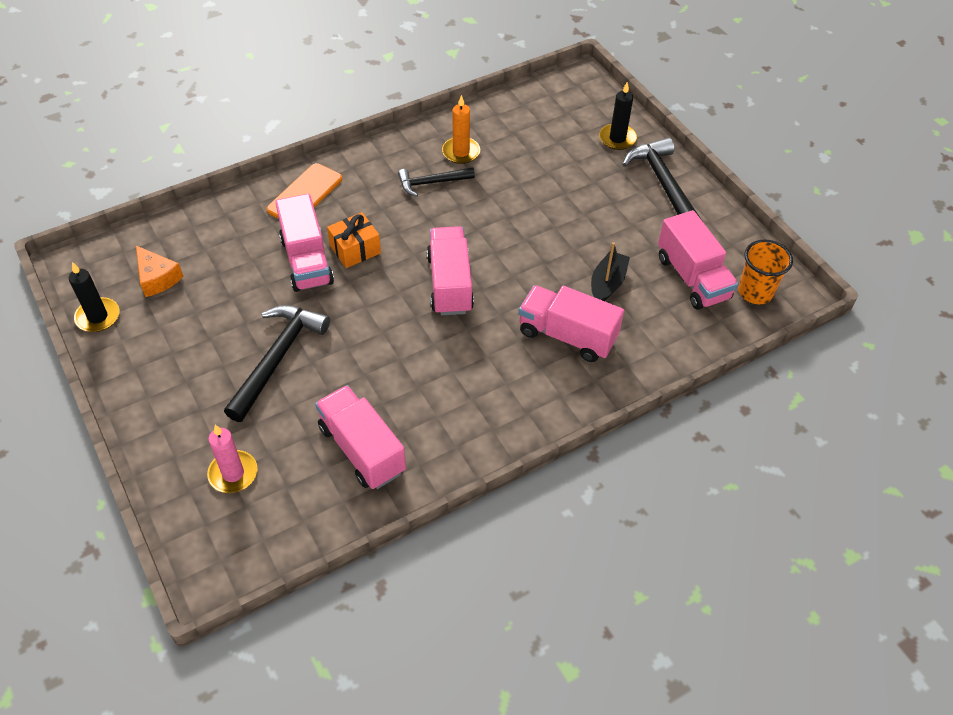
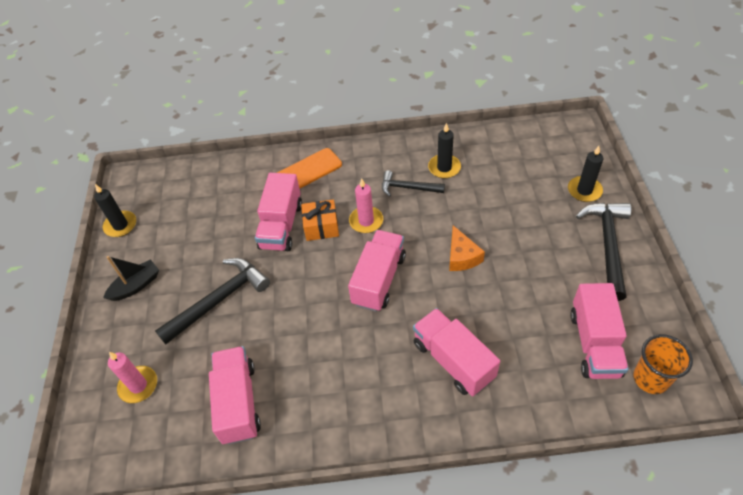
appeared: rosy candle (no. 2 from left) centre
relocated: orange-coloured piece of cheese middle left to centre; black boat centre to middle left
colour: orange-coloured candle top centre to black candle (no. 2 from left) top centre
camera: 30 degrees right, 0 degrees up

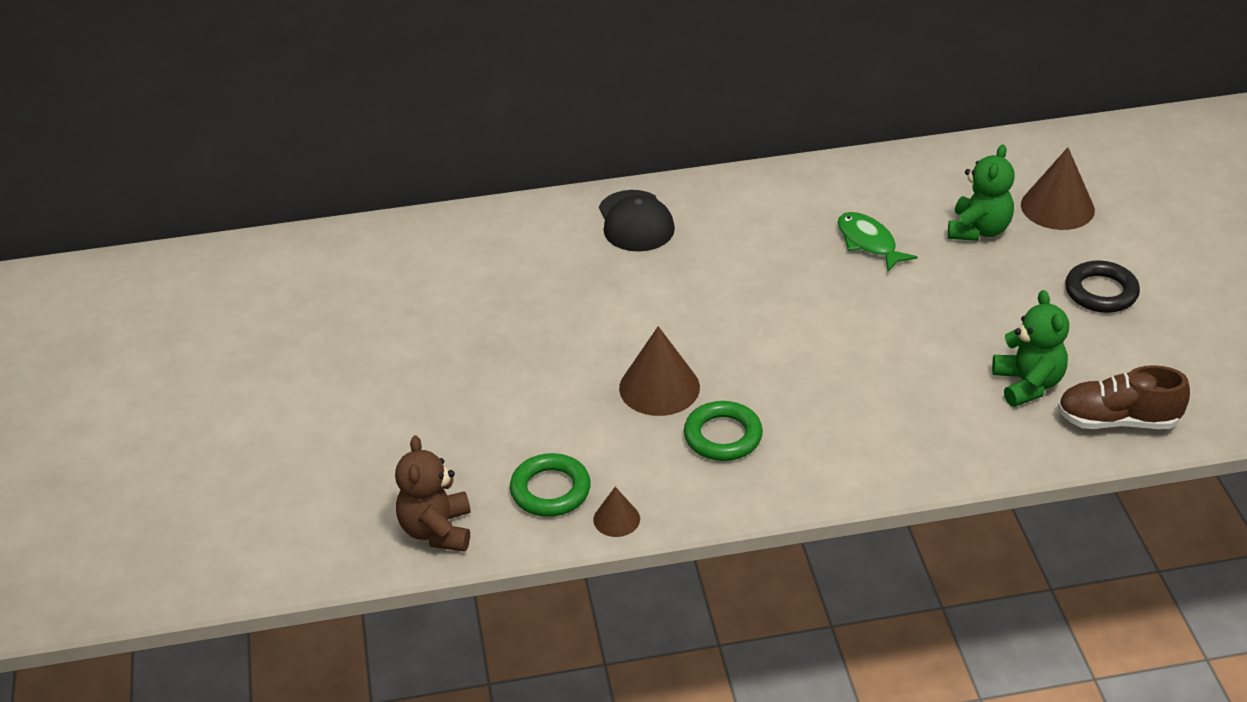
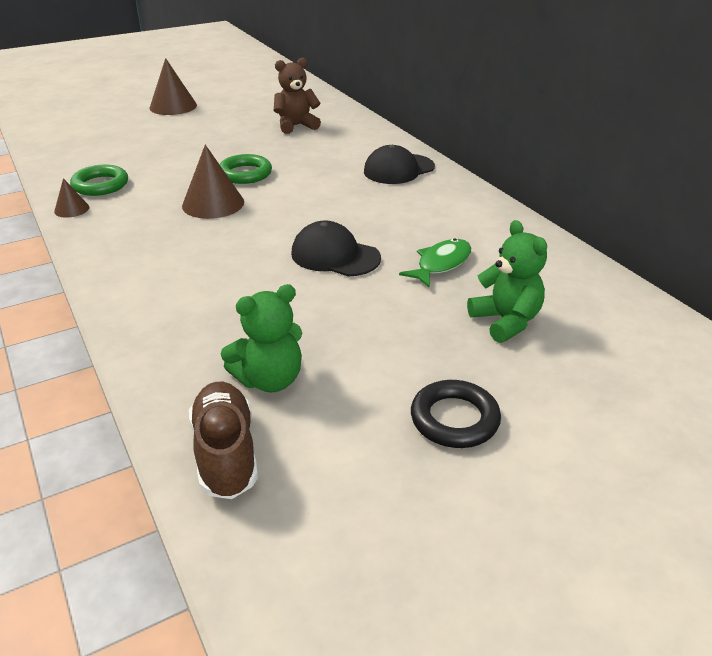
appeared: black cap (no. 1 from left) centre
relocated: russet teddy bear bottom centre to top centre; leaf-green ring (no. 2 from left) centre to top centre; russet solid cone (no. 3 from left in the first image) top right to russet solid cone (no. 2 from left) top left
spun: leaf-green teddy bear (no. 1 from left in the first image) top right = middle right 120 degrees counterclockwise
camera: 70 degrees right, 5 degrees down

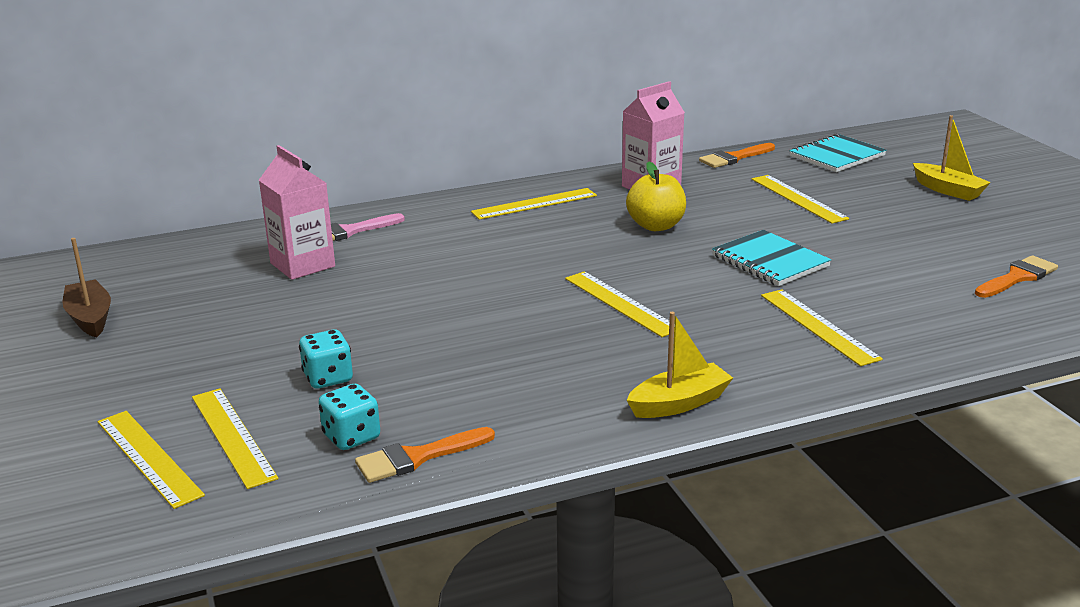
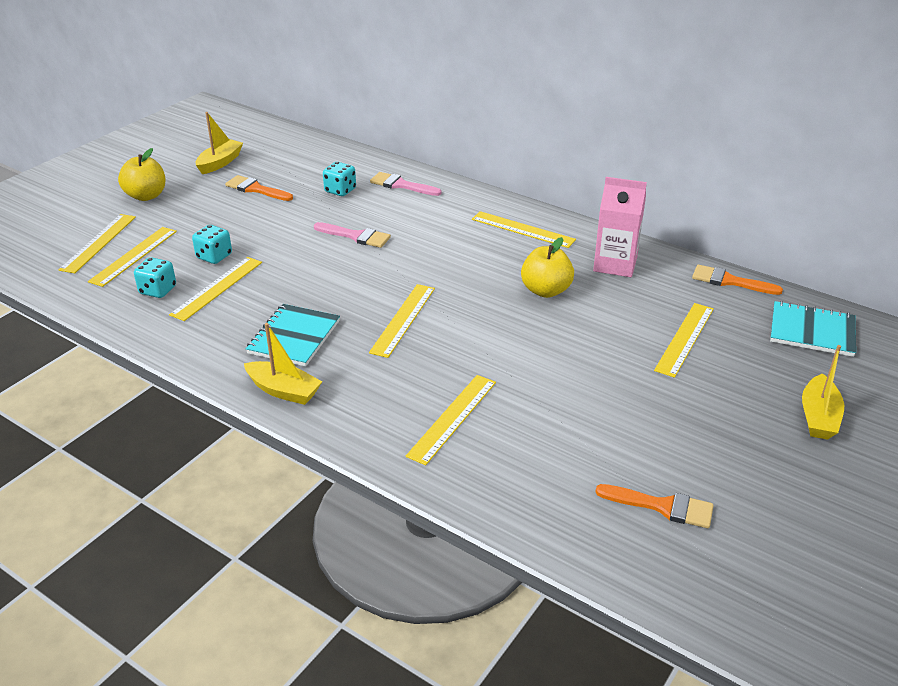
appeared: yellow apple fruit (no. 1 from left) top left; yellow ruler (no. 3 from left) middle left; rosy paintbrush (no. 1 from left) centre
relocated: orange-coloured paintbrush (no. 1 from left) bottom centre to top left; teal notebook (no. 1 from left) middle right to middle left
exchanged: rosy carton (no. 1 from left) middle left to teal dice (no. 3 from left) top centre
colour: russet boat middle left to yellow boat (no. 1 from left) top left
camera: 55 degrees right, 10 degrees up

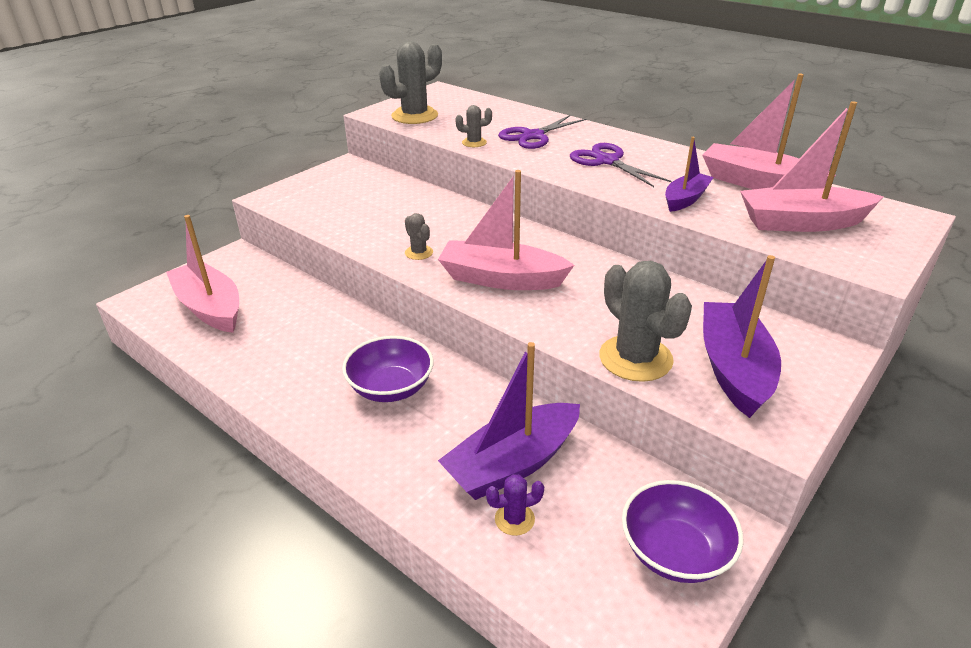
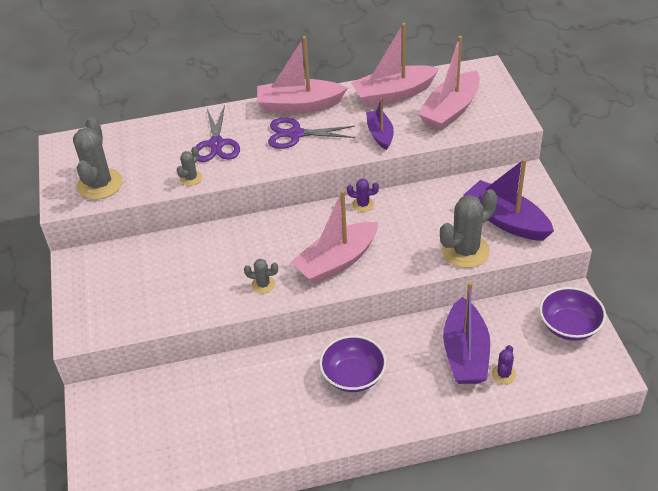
appeared: violet saguaro cactus (no. 1 from left) centre
relocated: rosy boat (no. 1 from left) middle left to top centre
spun: gray saguaro cactus (no. 4 from left) centre = middle right 45 degrees counterclockwise
camera: 50 degrees left, 10 degrees up

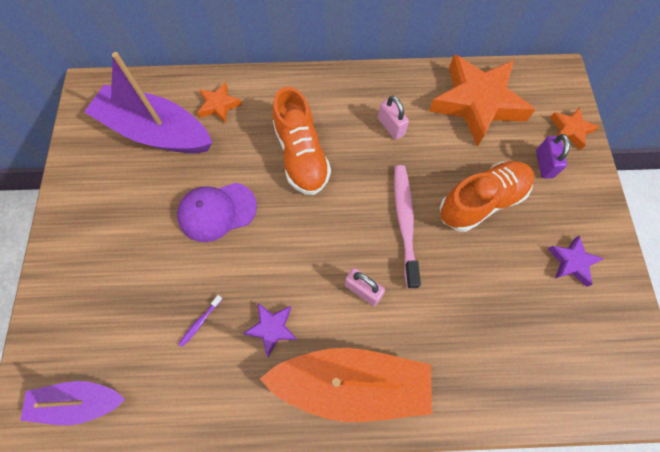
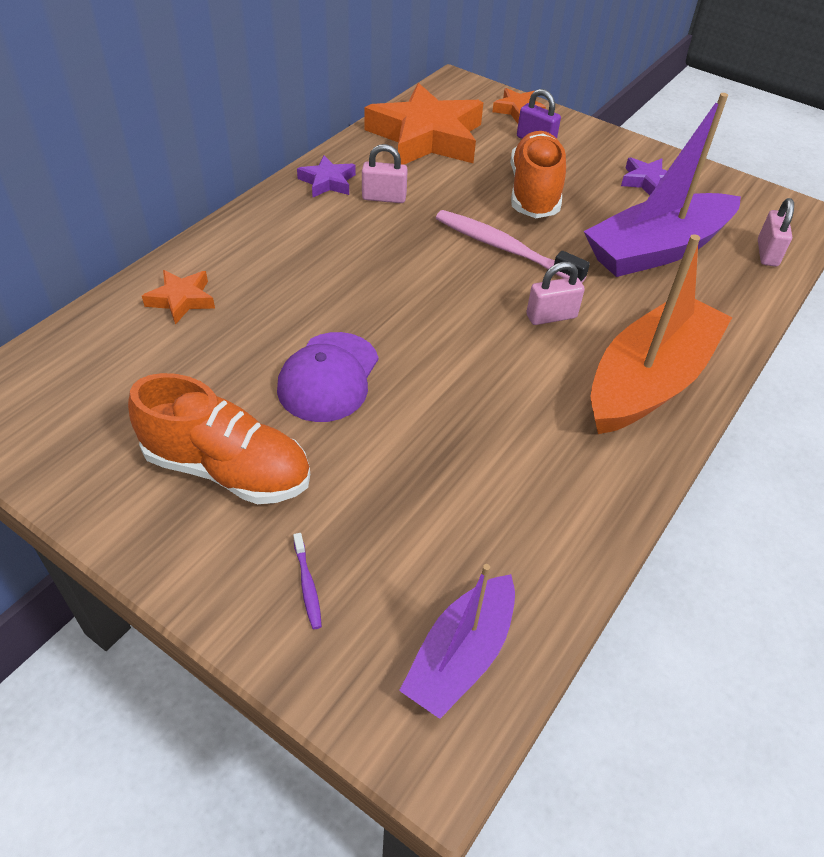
appeared: rosy small lock (no. 3 from left) top right
relocated: violet boat (no. 2 from left) top left to top right; violet toothbrush bottom left to bottom centre; violet five-pointed star (no. 1 from left) bottom centre to top centre; orange-coloured shoe (no. 1 from left) top centre to middle left
camera: 55 degrees left, 20 degrees down

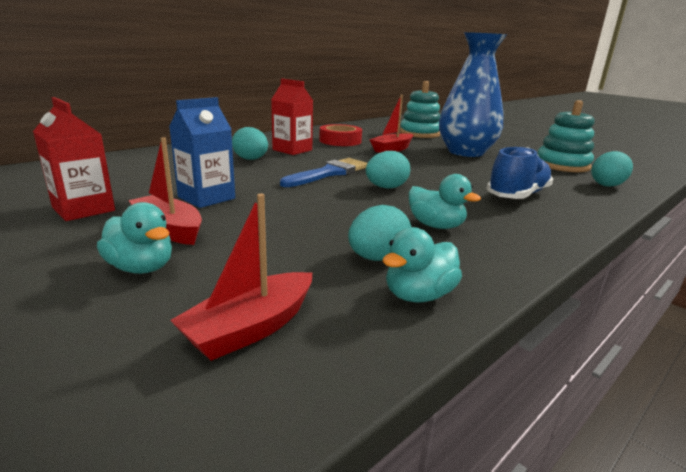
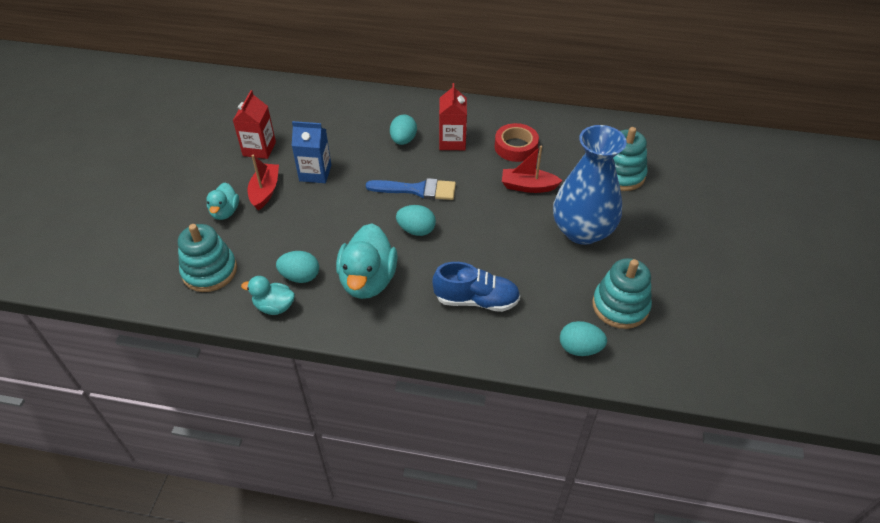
exchanged: red boat (no. 2 from left) centre to teal stacking rings (no. 1 from left) middle left
size: teal duck (no. 3 from left) centre = centre x1.79
camera: 55 degrees right, 25 degrees up

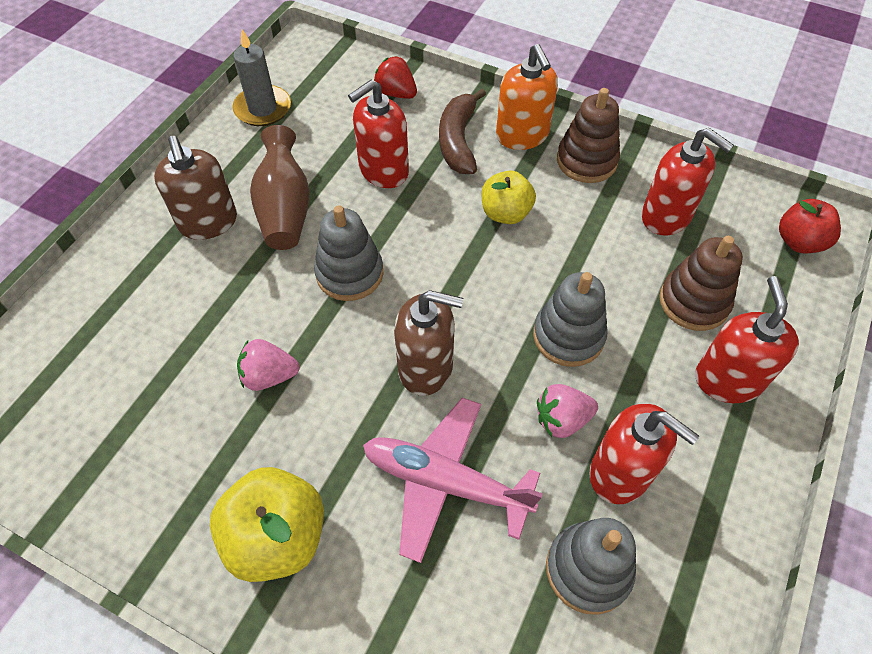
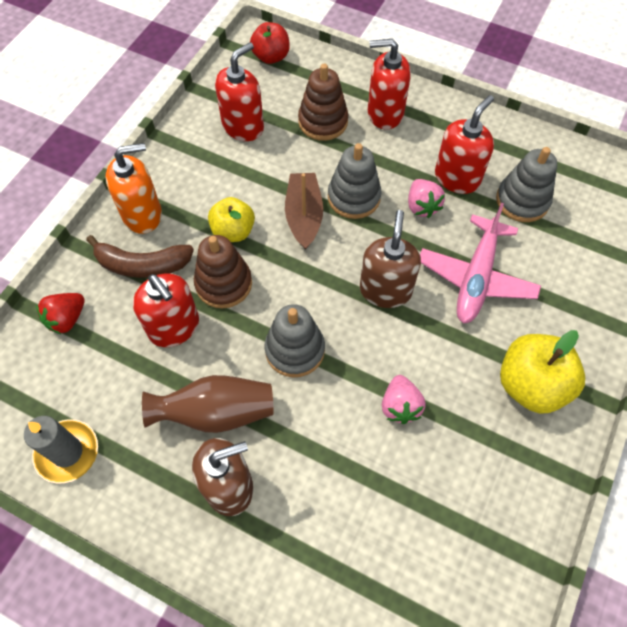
appeared: russet boat centre
relocated: russet stacking rings (no. 1 from left) top right to centre
camera: 90 degrees left, 5 degrees up

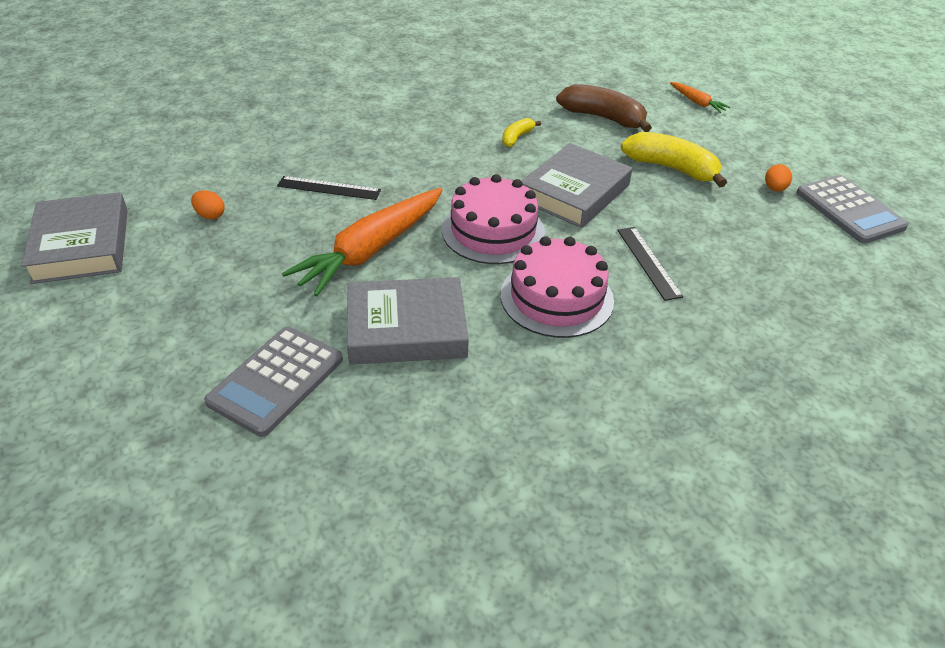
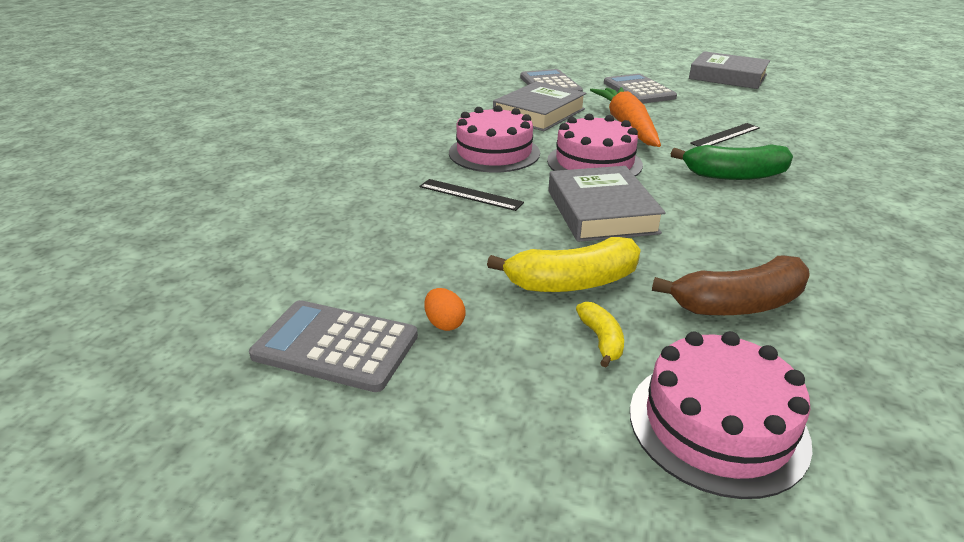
missing: orange-coloured egg shape (no. 1 from left) top left
appeared: gray calculator (no. 3 from left) top centre; leaf-green toy banana top right
relocated: yellow toy banana (no. 1 from left in the first image) top centre to yellow toy banana (no. 2 from left) centre
exchanged: orange-coloured root vegetable (no. 2 from left) top right to rosy gateau (no. 3 from left) bottom right
camera: 135 degrees right, 10 degrees down

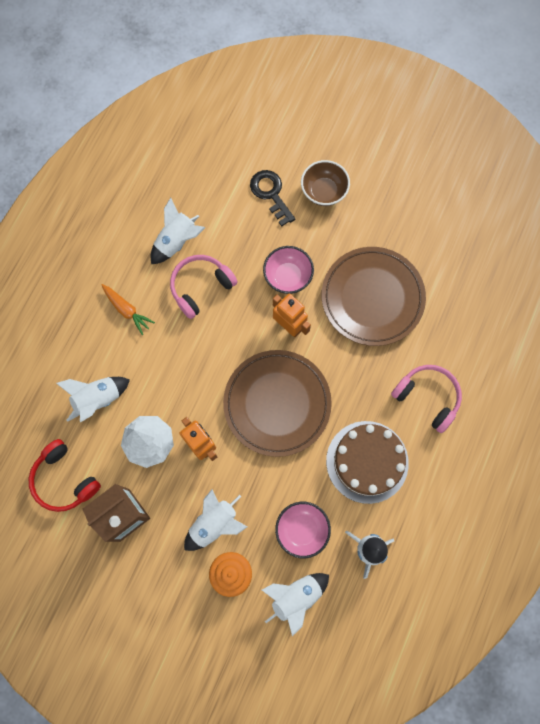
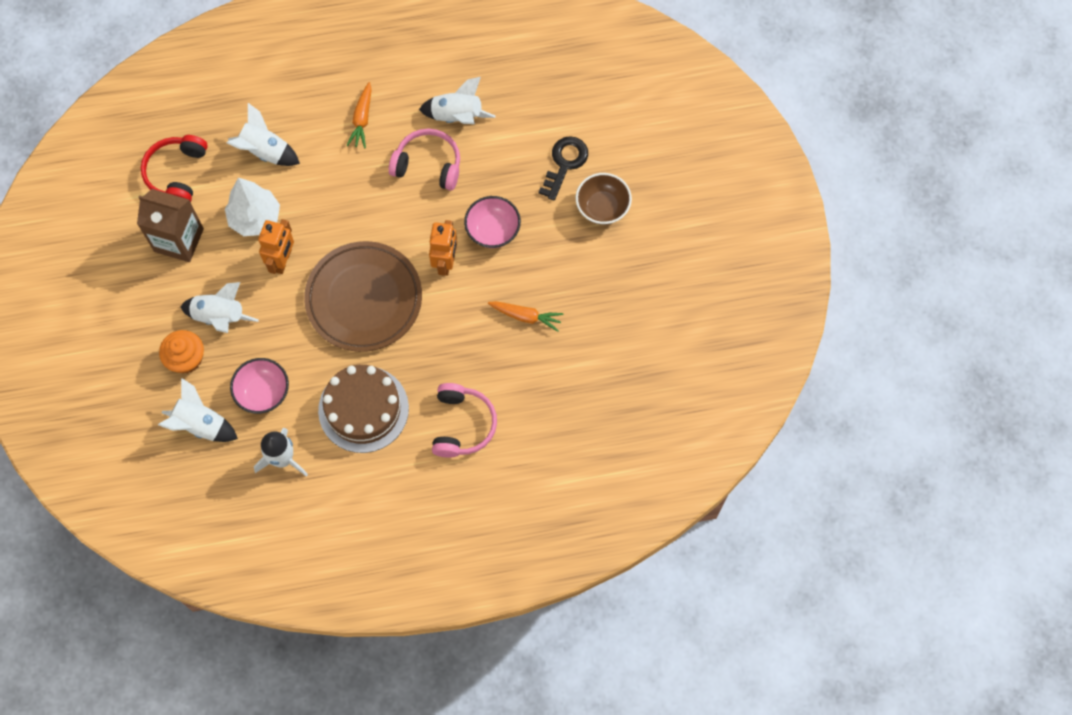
exchanged: russet dinner plate (no. 2 from left) middle right to orange-coloured root vegetable (no. 2 from left) centre
camera: 55 degrees right, 5 degrees down

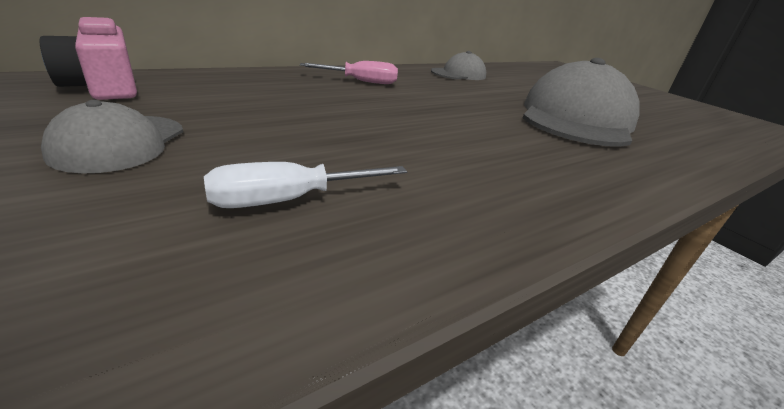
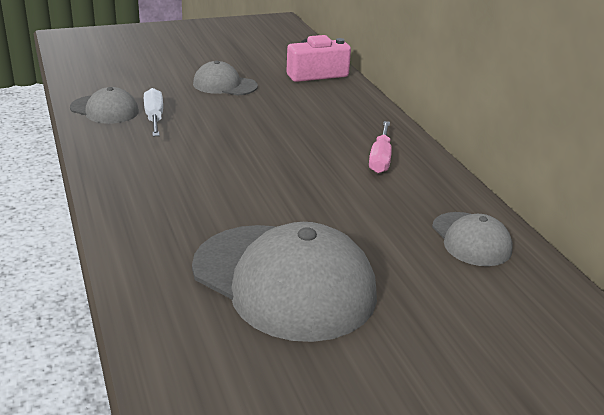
appeared: gray cap (no. 1 from left) top left
camera: 105 degrees right, 0 degrees up

